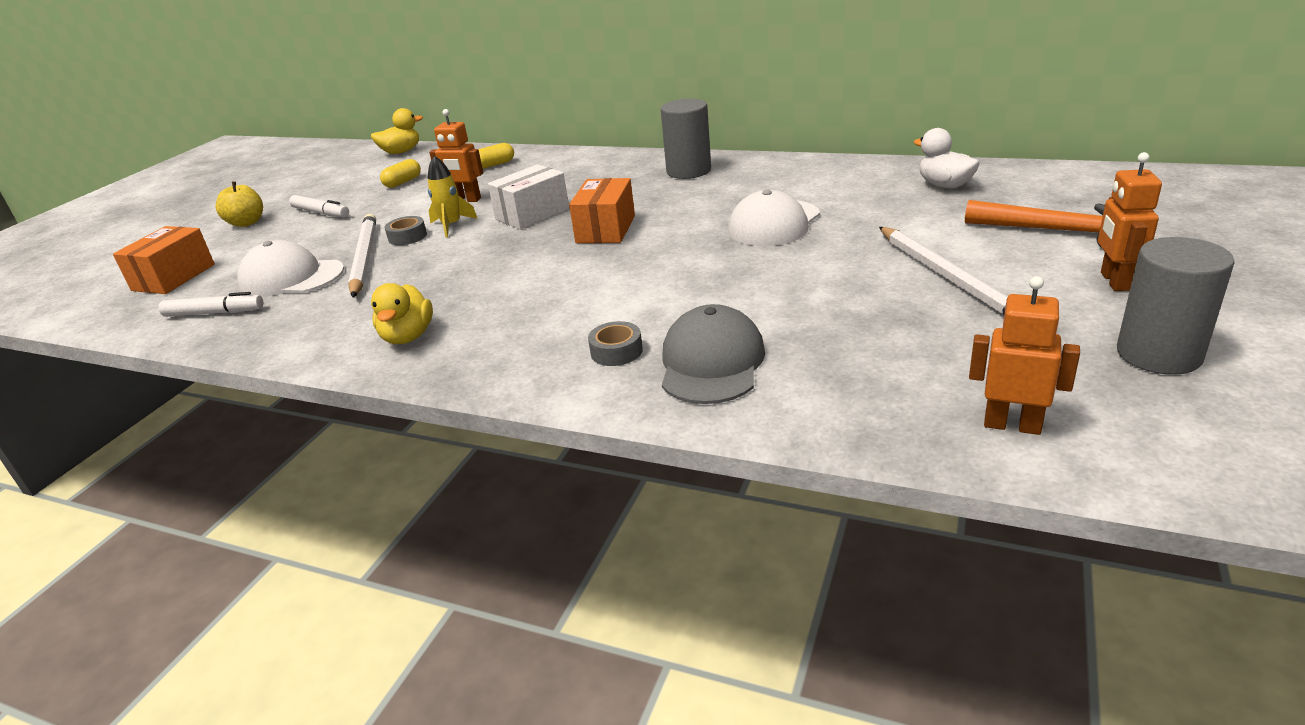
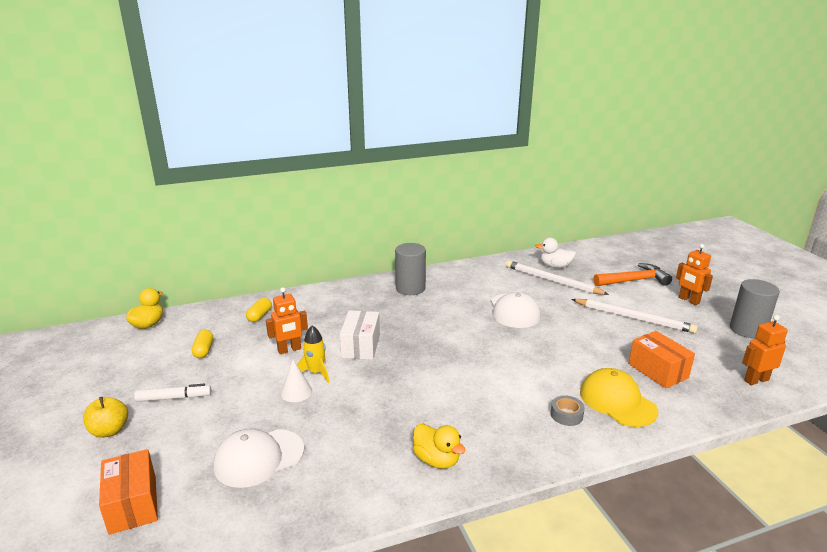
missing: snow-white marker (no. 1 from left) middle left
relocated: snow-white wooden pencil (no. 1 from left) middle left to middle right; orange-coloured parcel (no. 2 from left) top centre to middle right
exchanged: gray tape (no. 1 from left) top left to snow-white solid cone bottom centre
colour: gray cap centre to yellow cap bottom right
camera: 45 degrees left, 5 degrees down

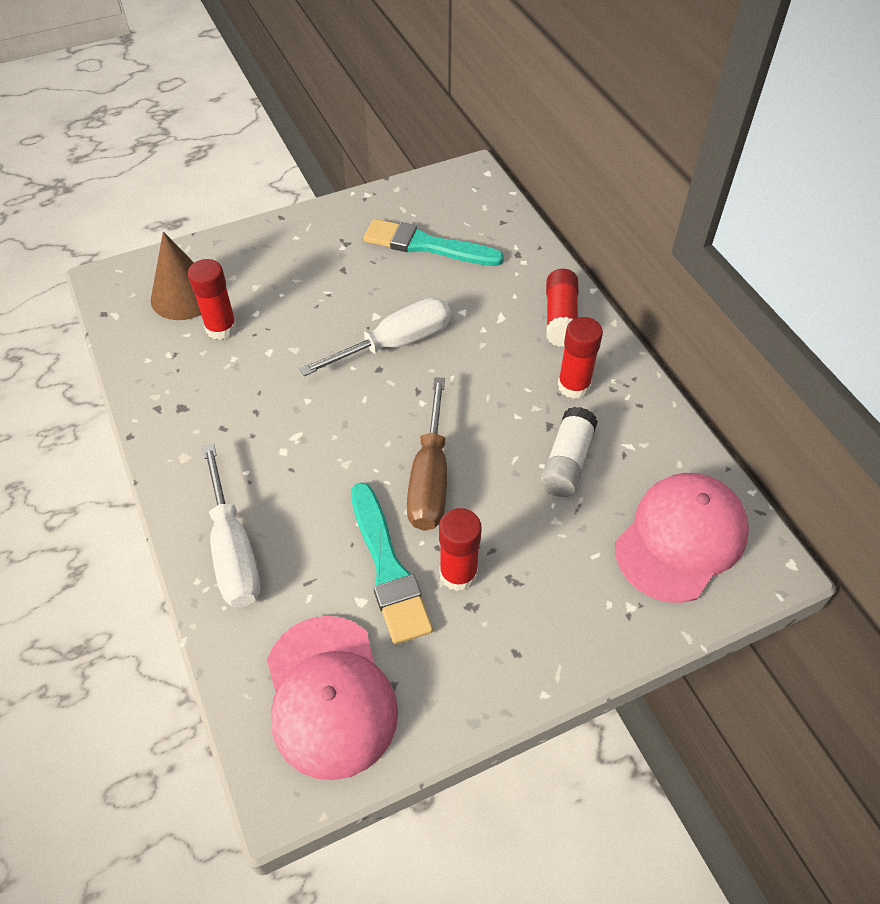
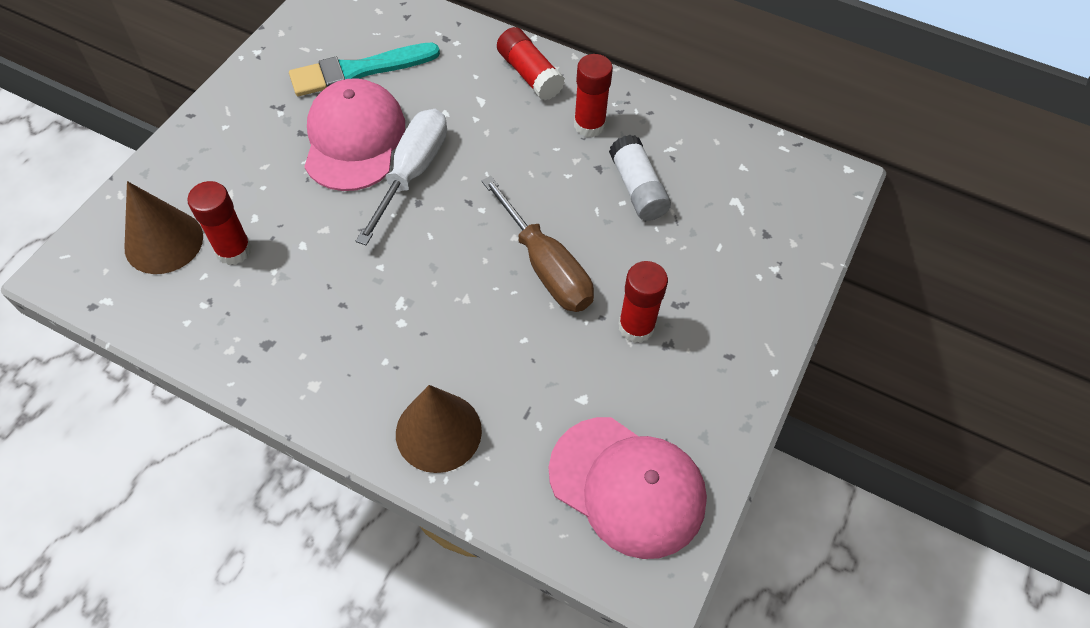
missing: teal paintbrush (no. 1 from left) centre
relocated: rosy cap (no. 2 from left in the first image) middle right to rosy cap (no. 1 from left) top left
exchanged: snow-white screwdriver (no. 1 from left) middle left to russet solid cone (no. 2 from left) bottom centre
camera: 40 degrees left, 5 degrees up

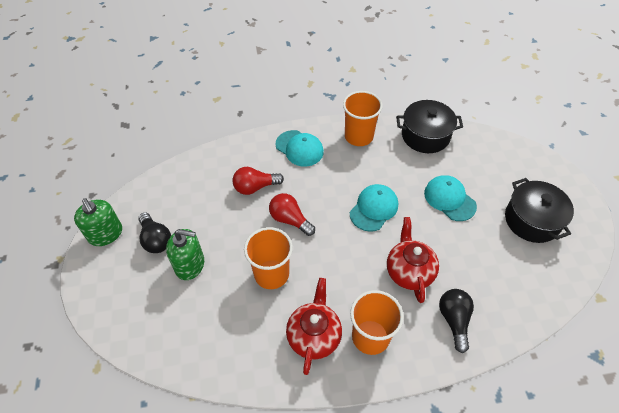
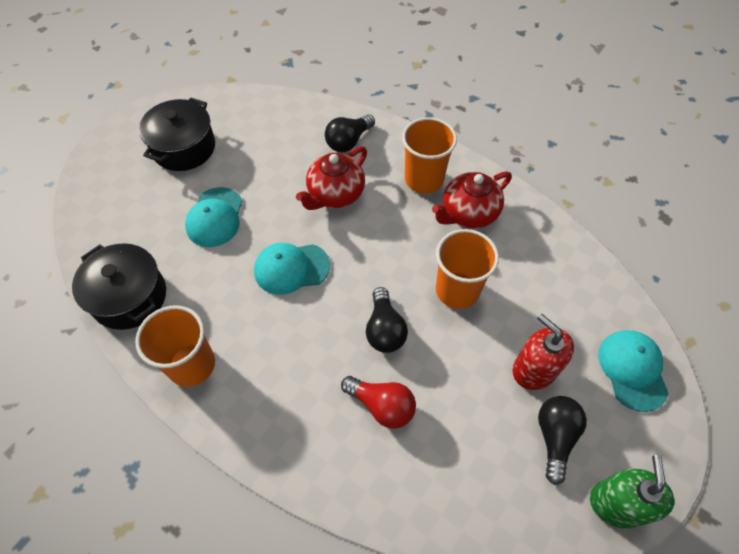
relocated: teal cap (no. 1 from left in the first image) centre to teal cap (no. 3 from left) bottom right
colour: leaf-green soap dispenser (no. 2 from left) middle left to red soap dispenser middle right; red light bulb (no. 2 from left) centre to black light bulb (no. 2 from left) centre
camera: 135 degrees left, 5 degrees up

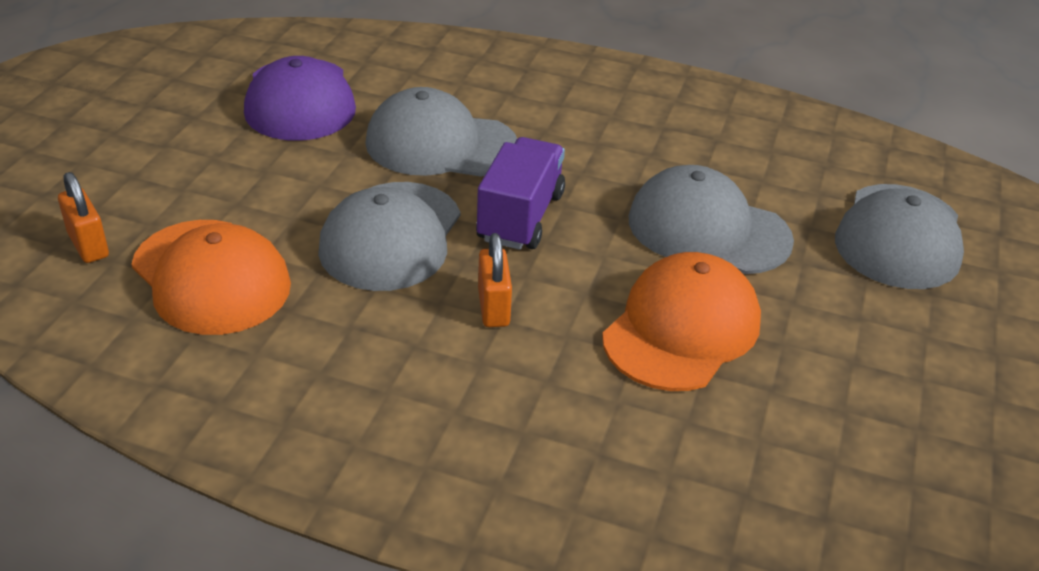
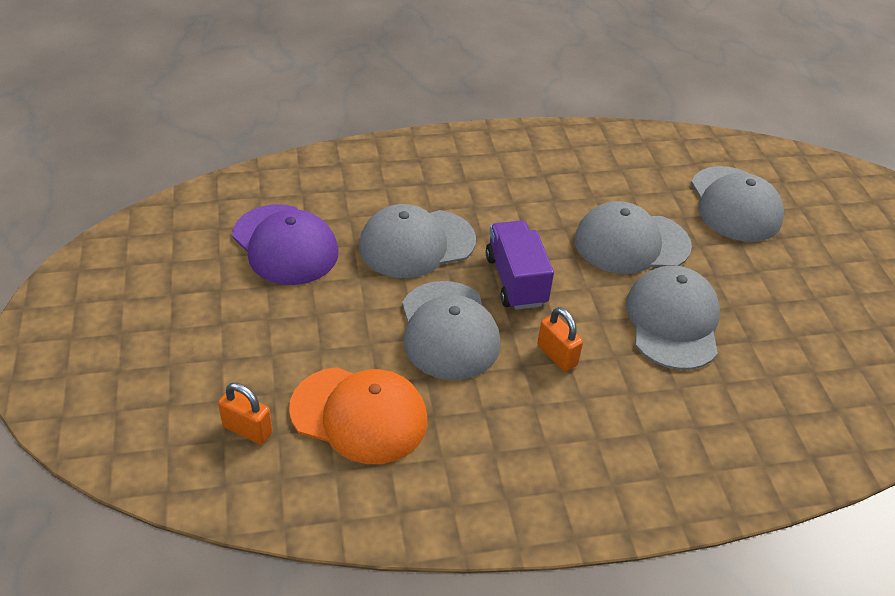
colour: orange-coloured cap (no. 2 from left) centre to gray cap (no. 4 from left) middle right
camera: 30 degrees left, 5 degrees up

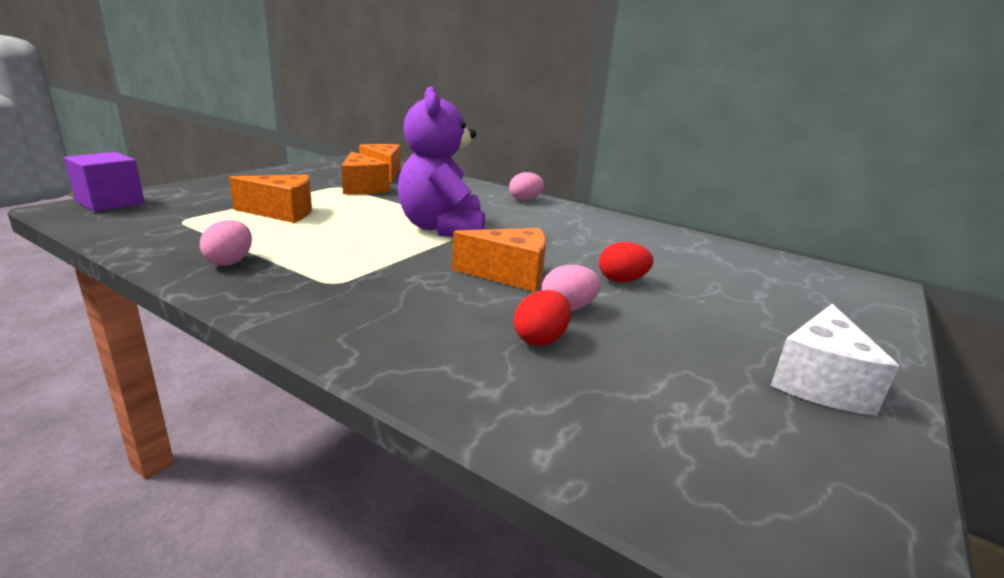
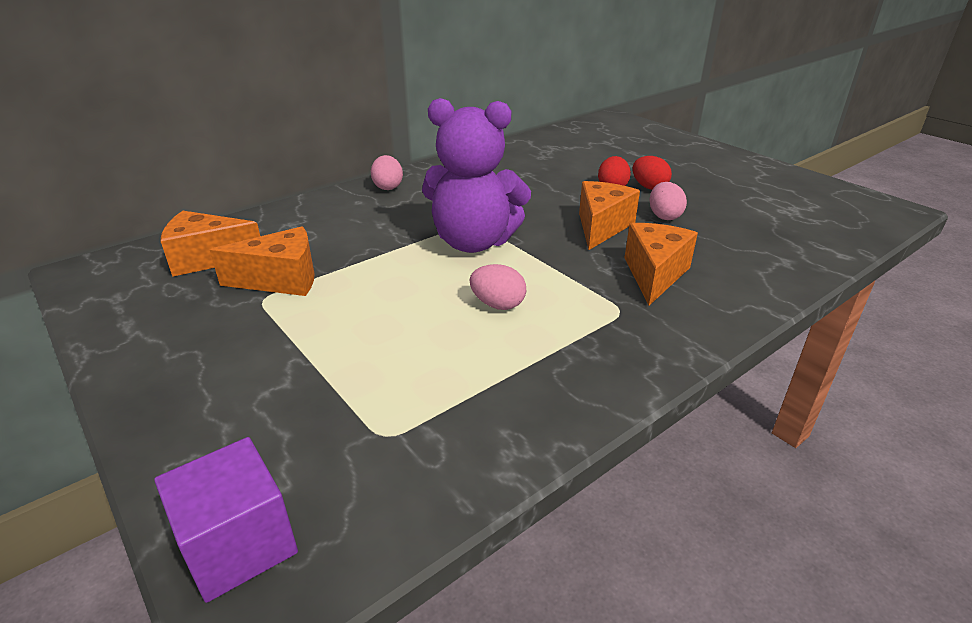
missing: snow-white piece of cheese middle right
relocated: rosy egg shape (no. 1 from left in the first image) middle left to rosy egg shape (no. 2 from left) centre; orange-coloured piece of cheese (no. 1 from left in the first image) middle left to orange-coloured piece of cheese (no. 4 from left) middle right; red egg shape (no. 1 from left in the first image) centre to red egg shape (no. 2 from left) top right
camera: 70 degrees left, 10 degrees up

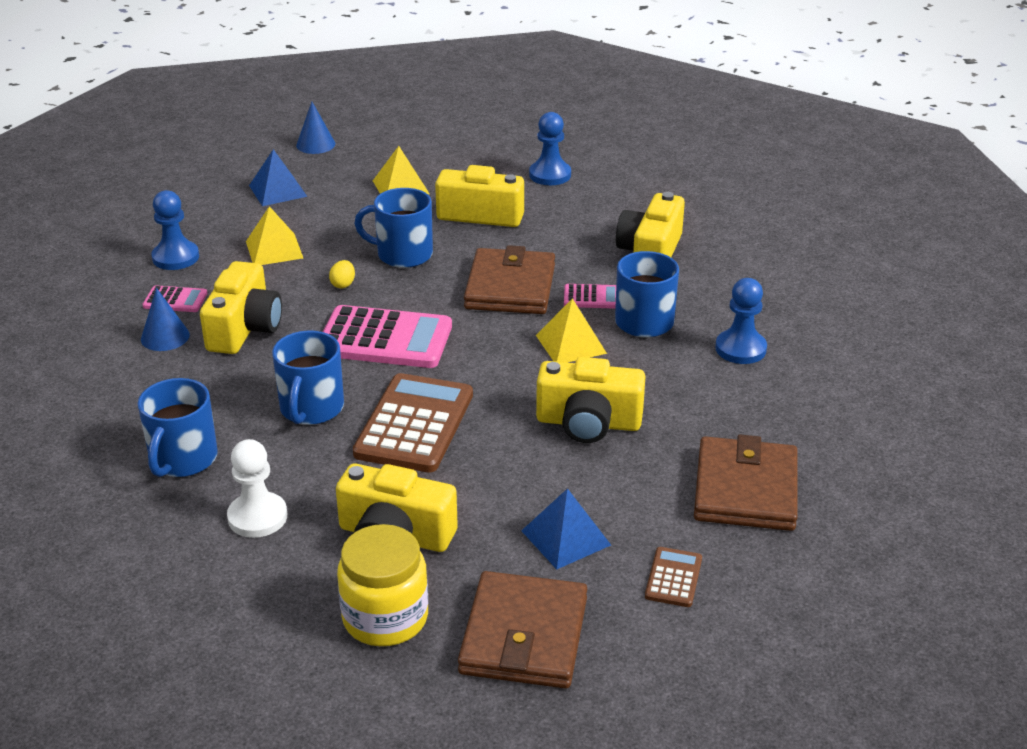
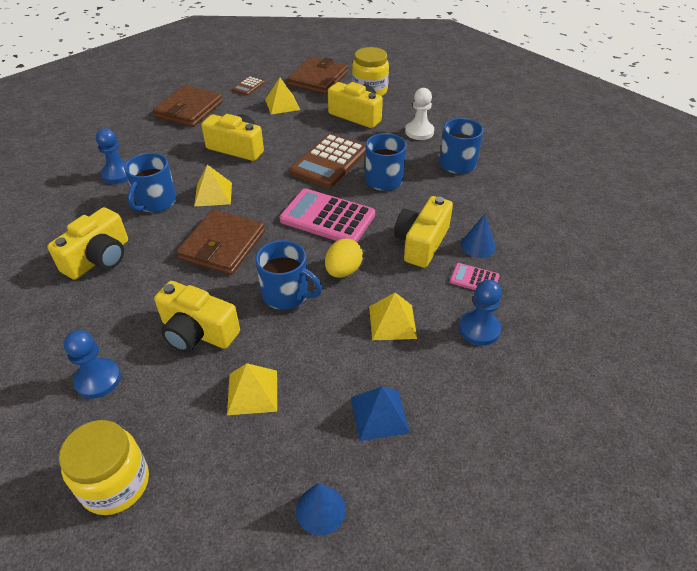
missing: rosy calculator (no. 3 from left) centre
appeared: yellow preserve jar (no. 1 from left) bottom left
colour: blue pyramid (no. 2 from left) bottom centre to yellow pyramid (no. 3 from left) top centre
size: yellow egg shape middle left = centre x1.78
camera: 165 degrees left, 10 degrees up

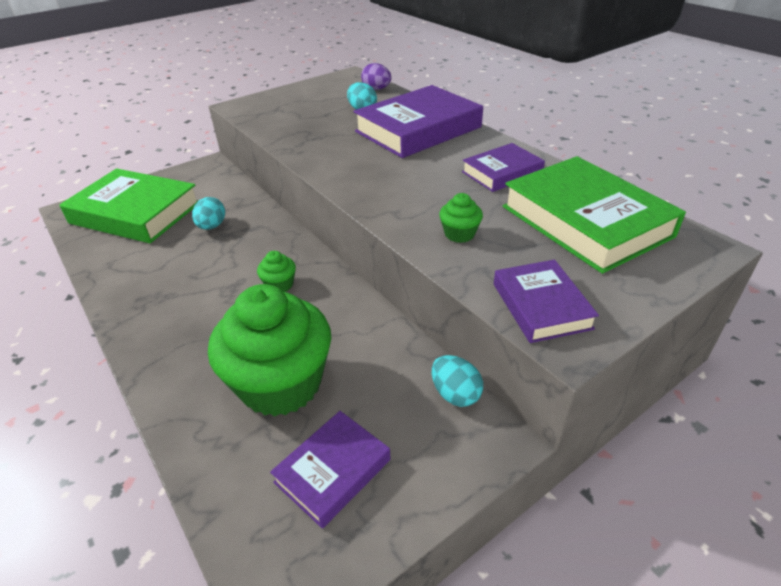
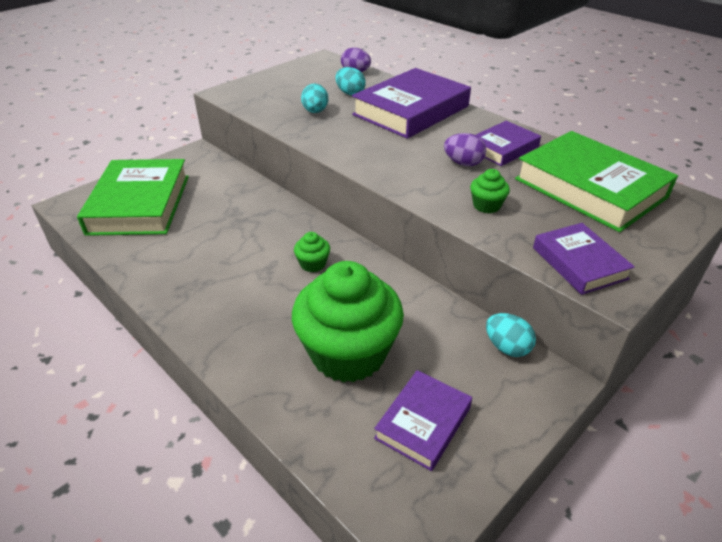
appeared: violet egg shape (no. 2 from left) top centre
relocated: teal egg shape (no. 1 from left) middle left to top centre
spun: leaf-green hardcover (no. 1 from left) middle left = middle left 75 degrees clockwise
camera: 10 degrees left, 0 degrees up

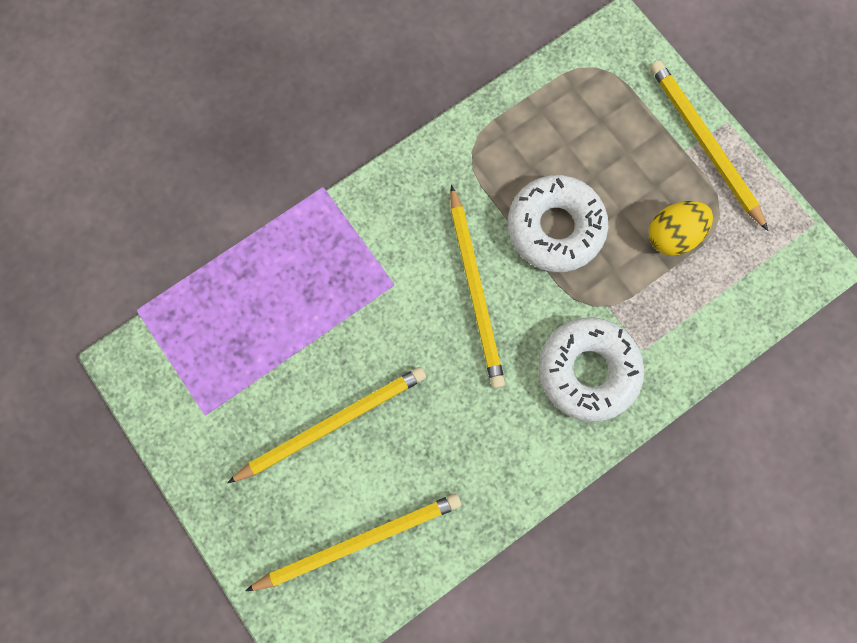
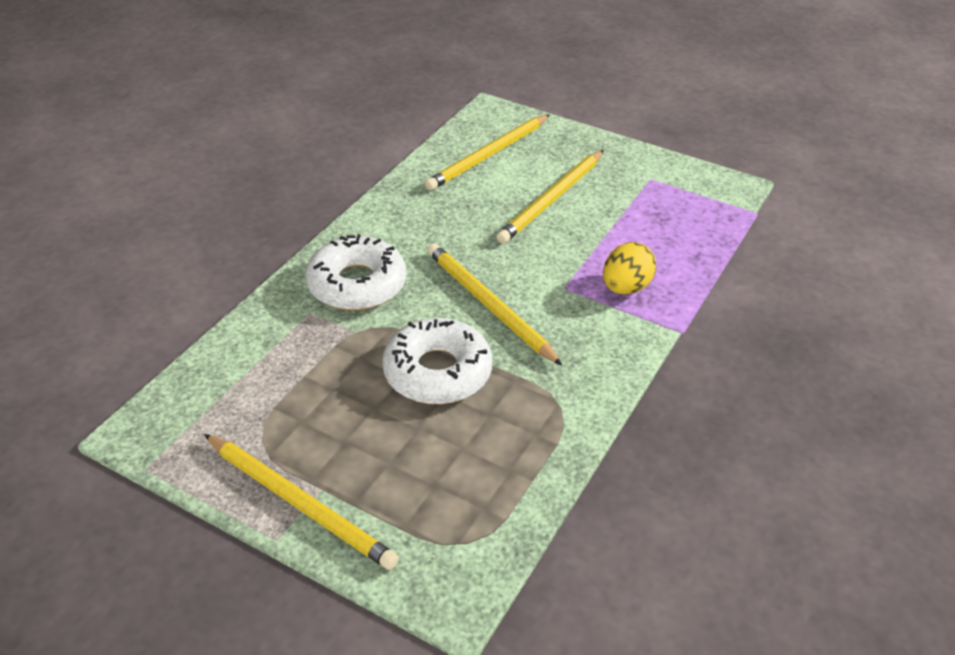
relocated: yellow egg shape middle right to centre
camera: 155 degrees right, 35 degrees down

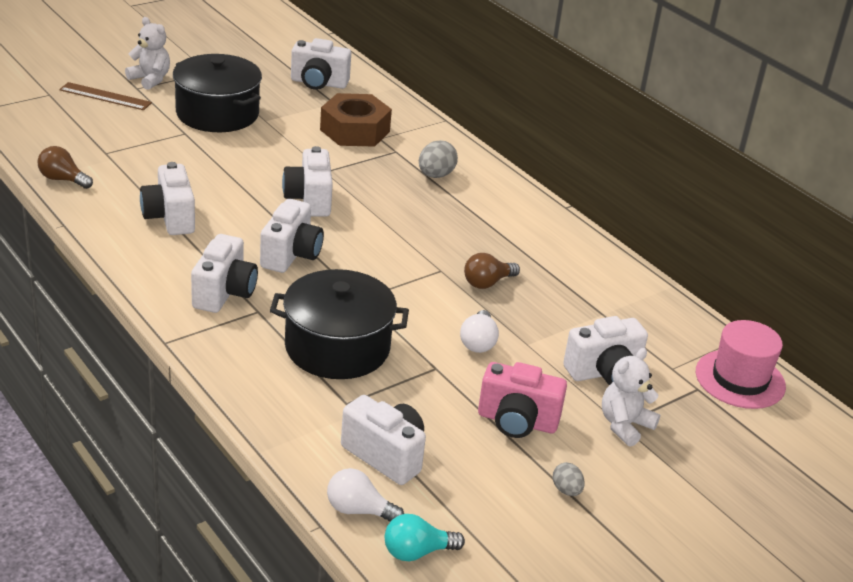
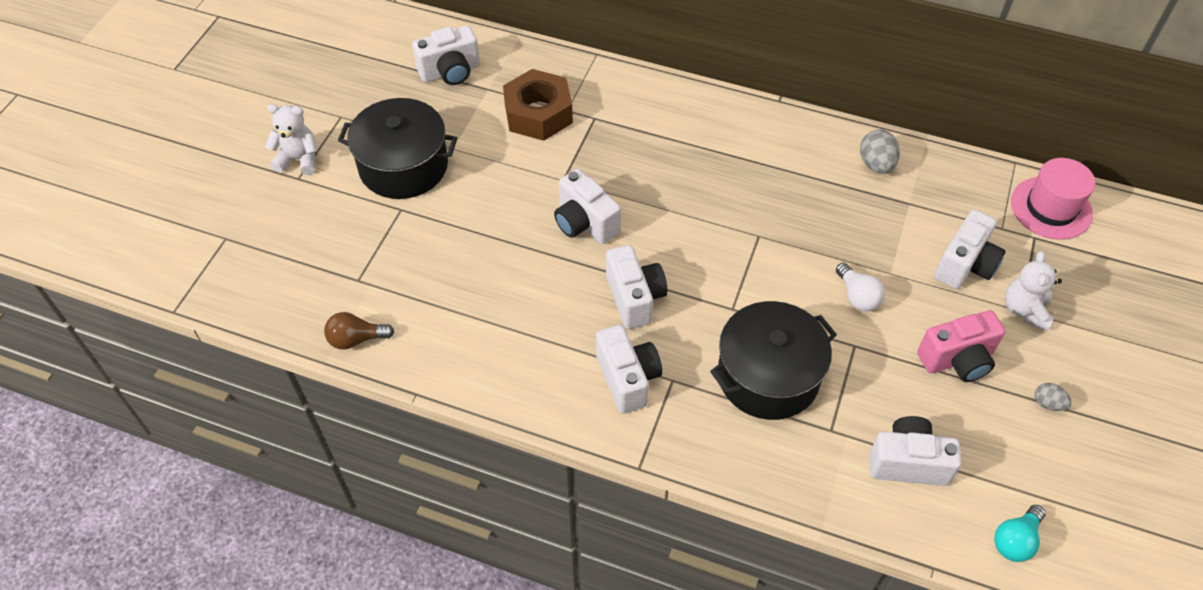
missing: russet ruler top left; snow-white camera (no. 1 from left) middle left; snow-white light bulb (no. 1 from left) bottom centre; russet light bulb (no. 2 from left) centre
relocated: gray egg shape (no. 1 from left) top centre to top right
camera: 30 degrees left, 20 degrees up

